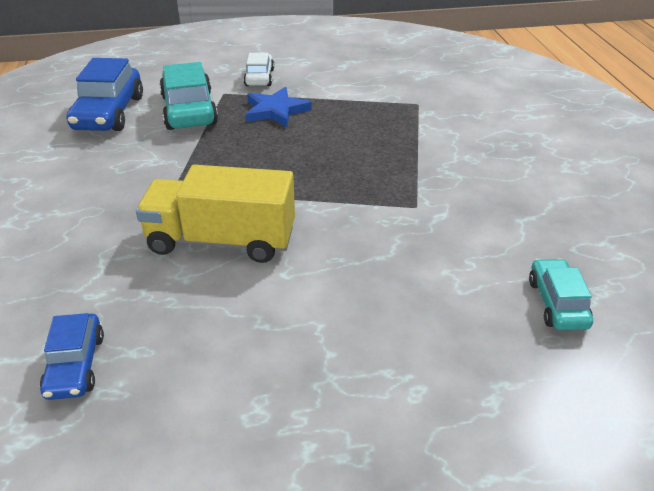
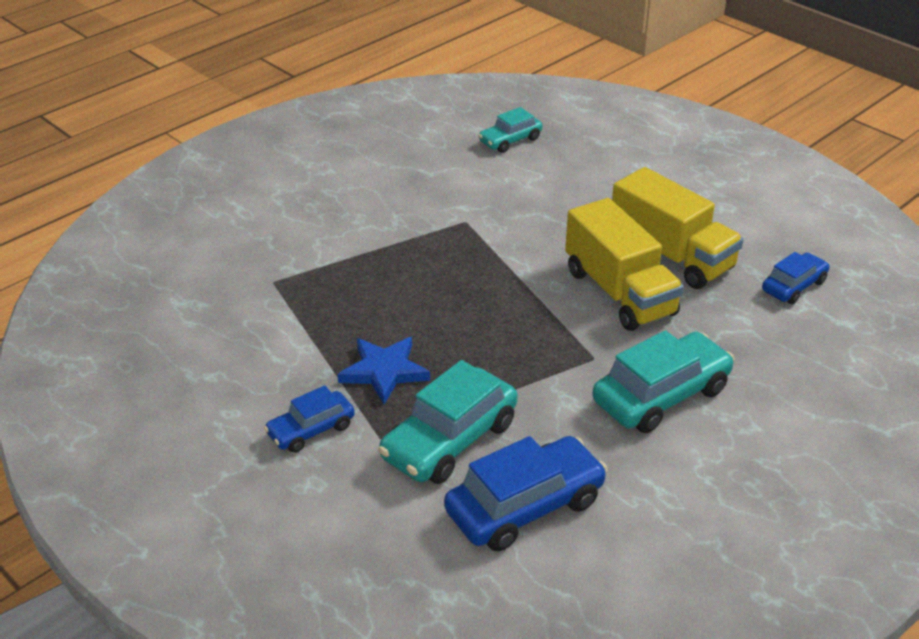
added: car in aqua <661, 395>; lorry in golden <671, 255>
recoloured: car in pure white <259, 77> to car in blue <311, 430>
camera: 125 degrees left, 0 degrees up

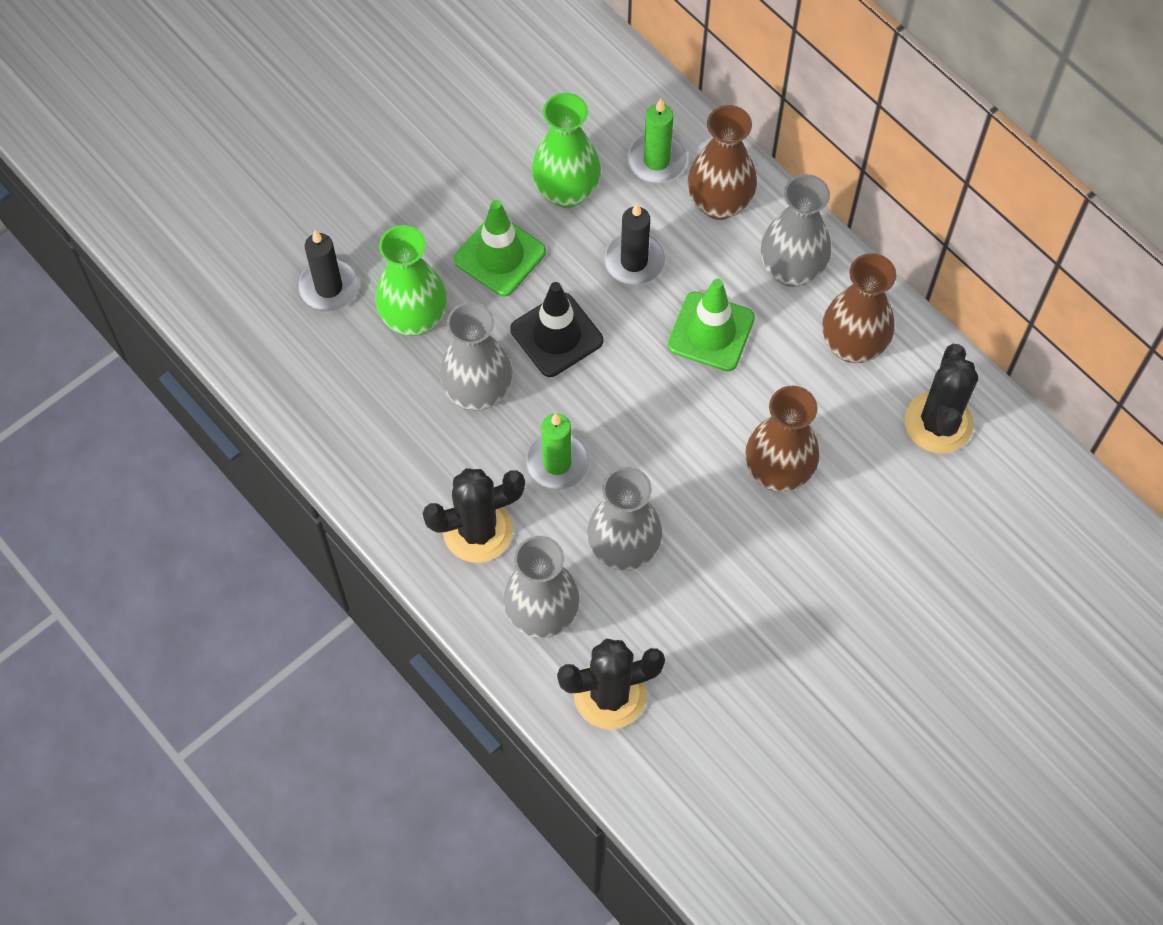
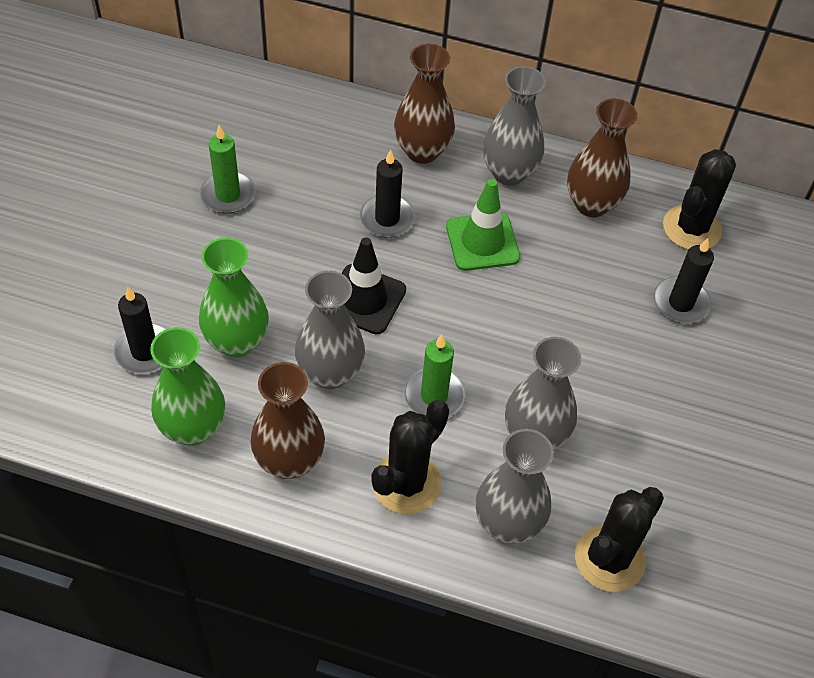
removed: road cone in green <500, 256>
added: candle in jet-black <680, 303>
moved: flower vase in green <566, 191> to <193, 428>; candle in green <656, 160> to <228, 195>; flower vase in brown <778, 471> to <289, 461>
turned: cactus in jet-black <938, 423> = <691, 228> 60 degrees clockwise
camera: 35 degrees left, 10 degrees down

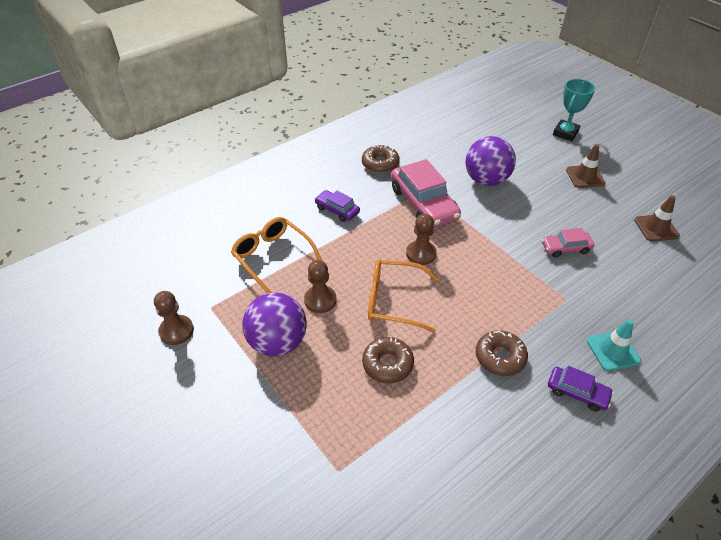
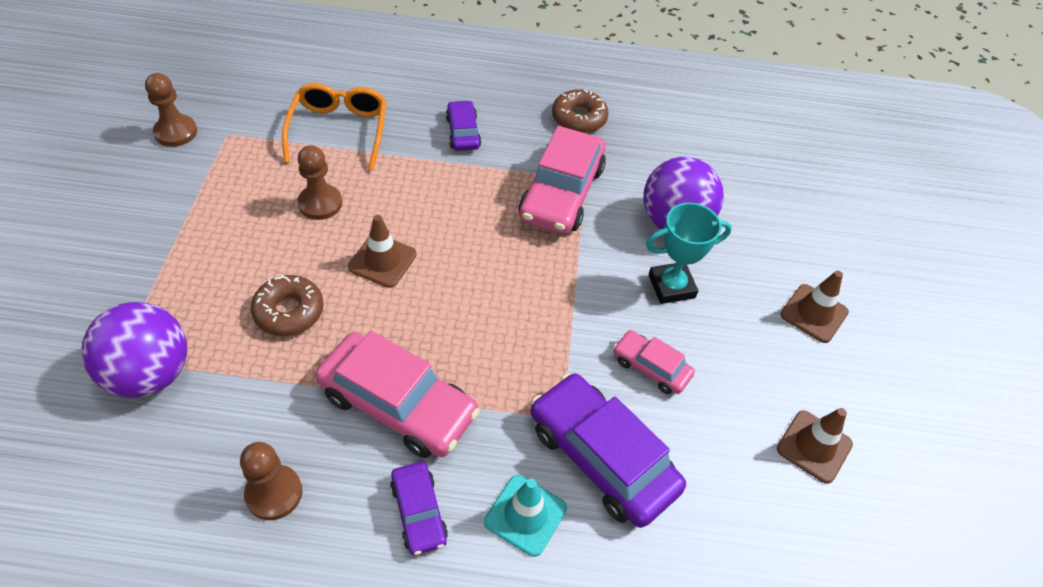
added: car in purple <602, 457>
moved: play ball in purple <278, 342> to <150, 374>; game pawn in brown <421, 254> to <274, 493>; award cup in aqua <565, 133> to <671, 286>
replaced: spectacles in orange <393, 301> to road cone in brown <382, 261>; glazed donut in brown <500, 357> to car in rose-pink <398, 404>
camera: 40 degrees right, 5 degrees up

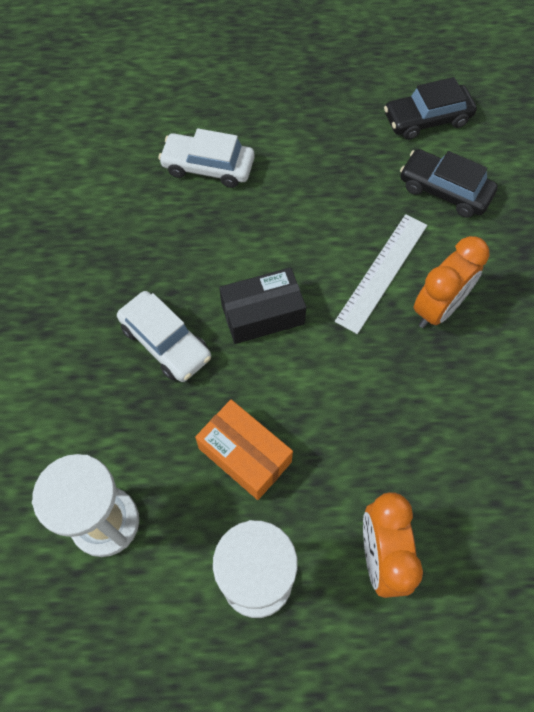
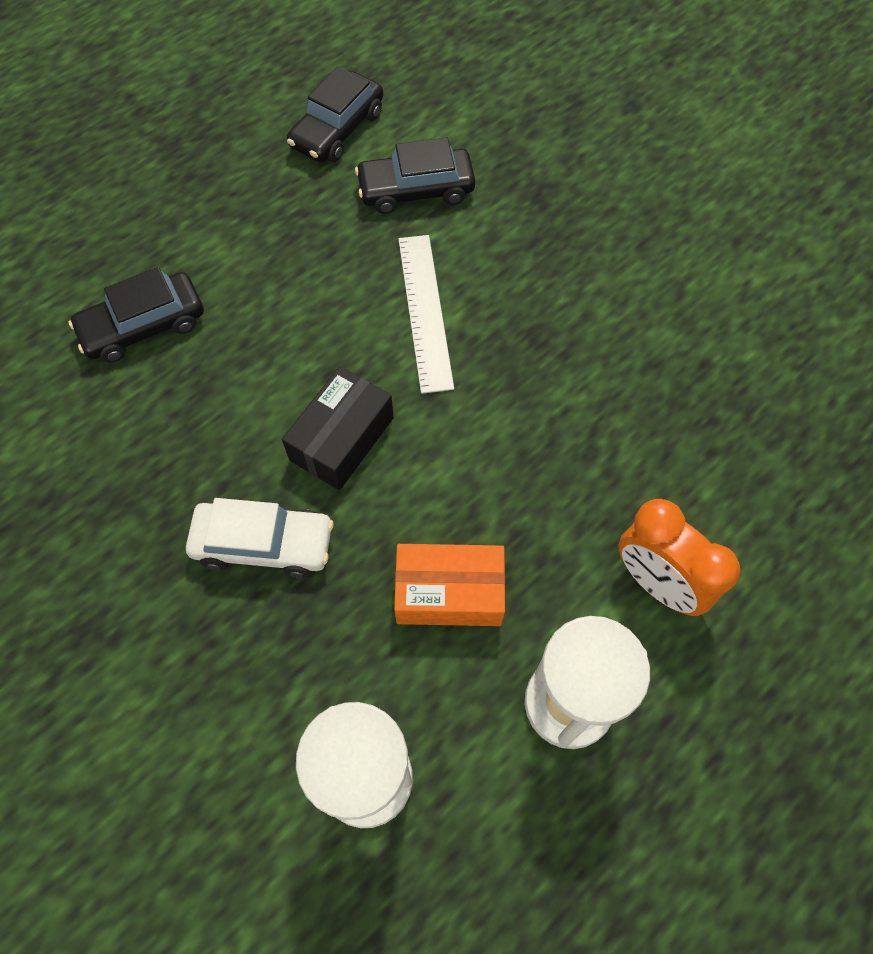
removed: alarm clock in orange <438, 308>
recoloured: car in pure white <208, 167> to car in jet-black <143, 326>
camera: 40 degrees left, 0 degrees up

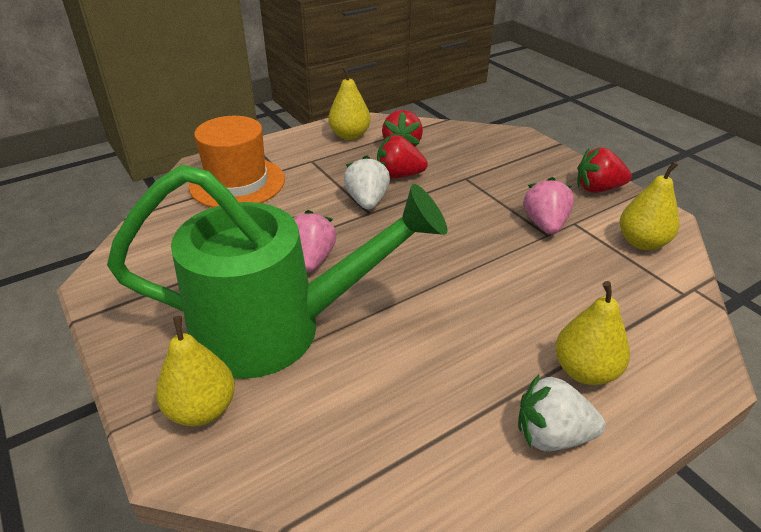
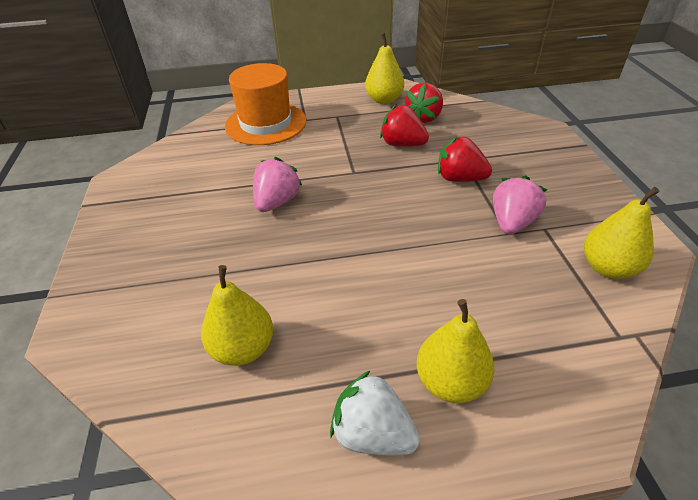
removed: watering can in green <276, 329>; toy strawberry in pure white <367, 201>
moved: pear in golden <202, 409> to <243, 348>; toy strawberry in red <598, 189> to <459, 178>
camera: 25 degrees right, 5 degrees up

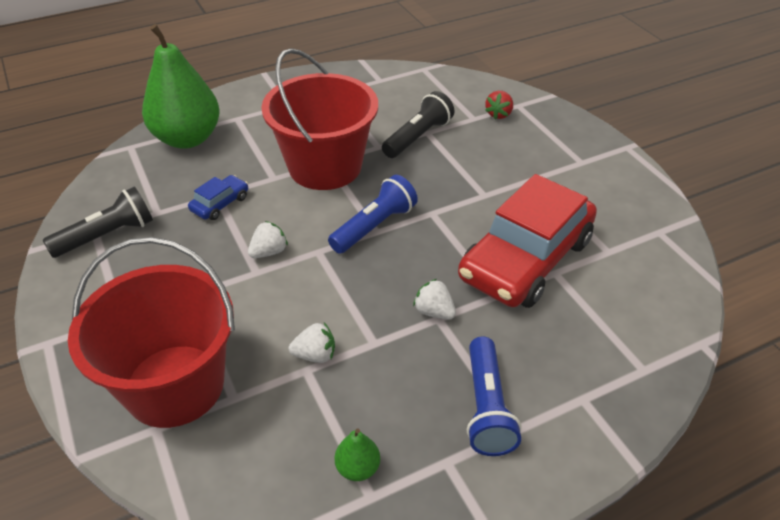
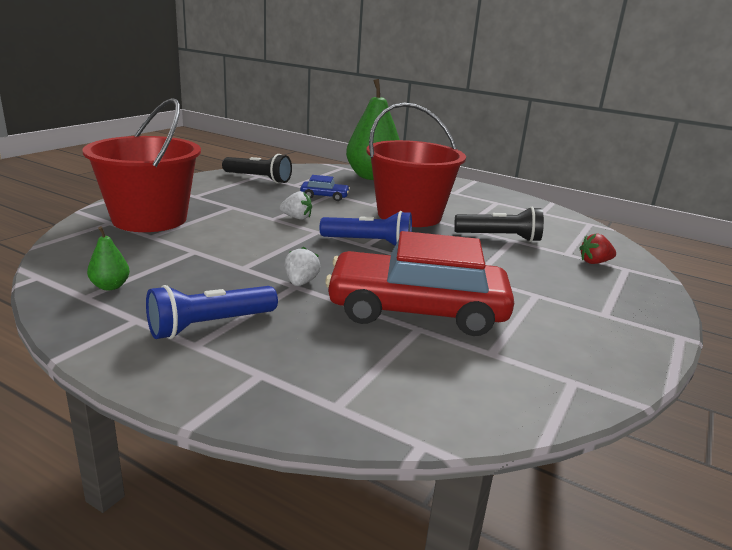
removed: toy strawberry in pure white <315, 355>
camera: 55 degrees right, 20 degrees down

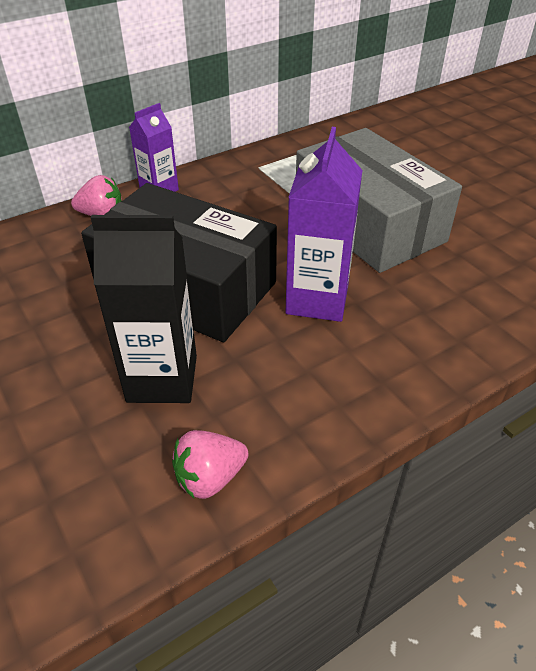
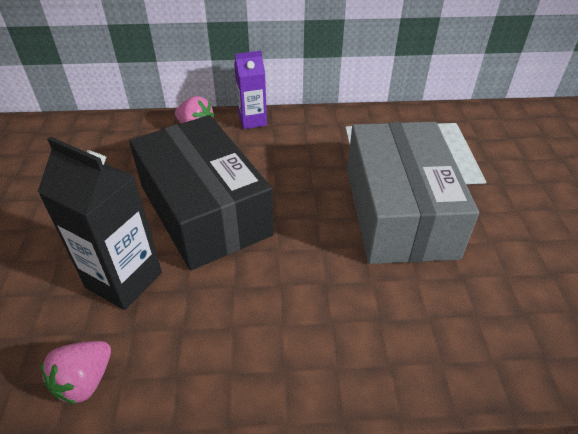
removed: milk carton in purple <317, 299>
turned: toy strawberry in rose-pink <210, 478> = <85, 381> 60 degrees counterclockwise
camera: 30 degrees right, 0 degrees up

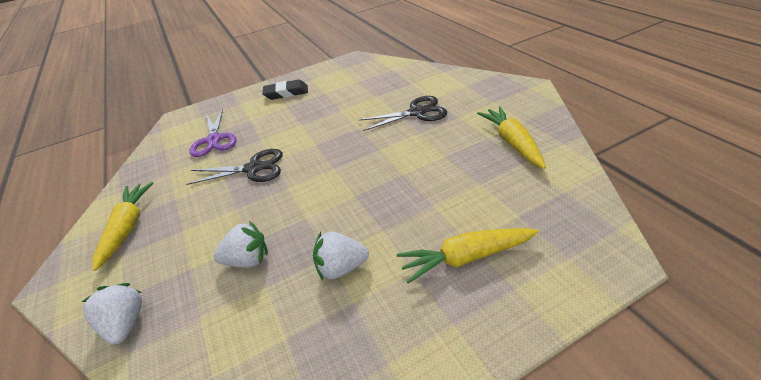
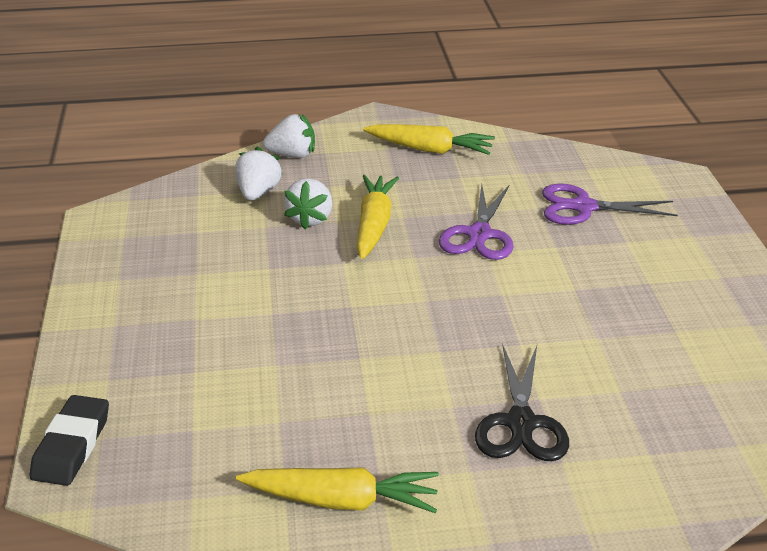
moved: gum eraser in jet-black <286, 93> to <72, 445>; toy strawberry in pure white <341, 268> to <258, 193>; carrot in golden <466, 258> to <374, 225>
recoloured: shears in jet-black <253, 168> to shears in purple <479, 234>
camera: 105 degrees right, 5 degrees down

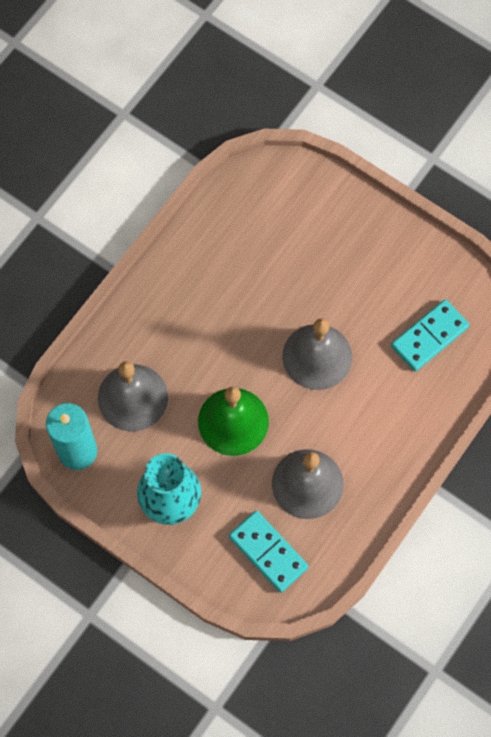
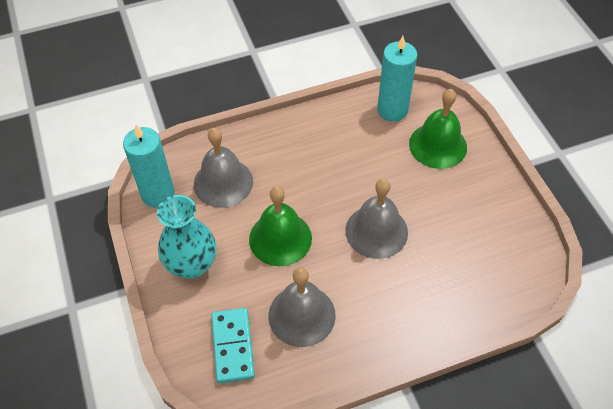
removed: domino piece in aqua <429, 337>
added: candle in aqua <392, 110>; school bell in green <438, 145>
camera: 35 degrees right, 15 degrees down

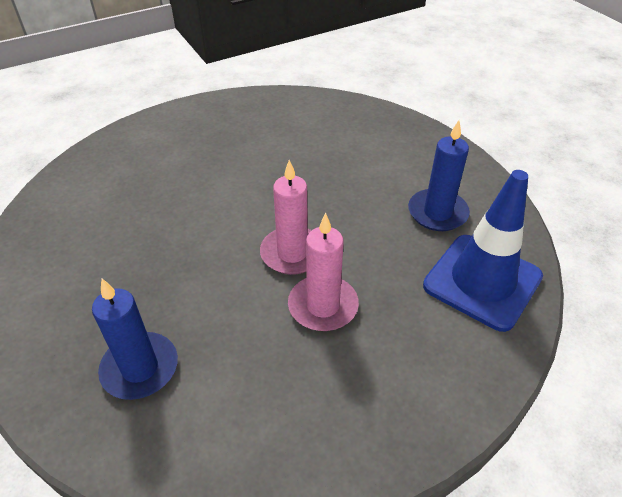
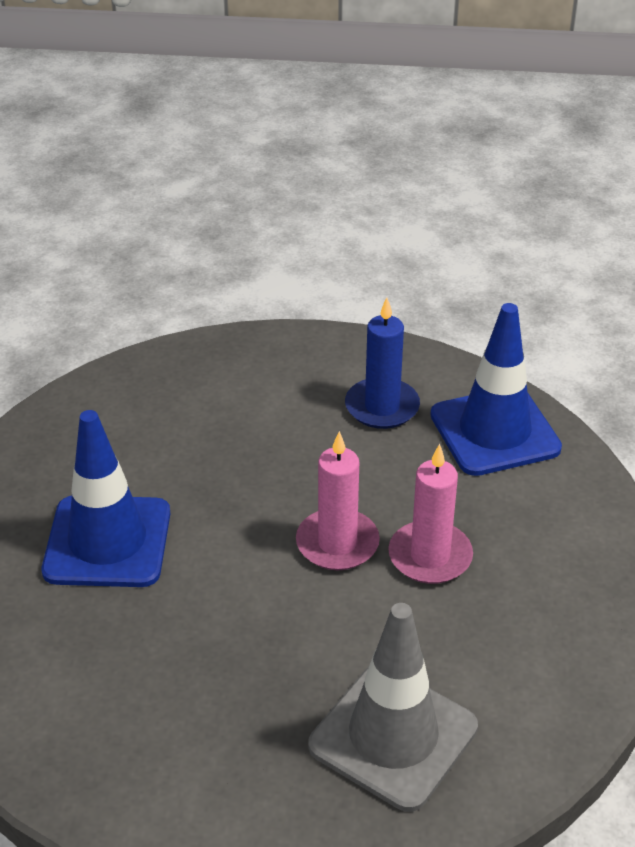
added: road cone in blue <107, 542>
replaced: candle in blue <140, 368> to road cone in ash-grey <393, 736>
camera: 55 degrees left, 5 degrees down

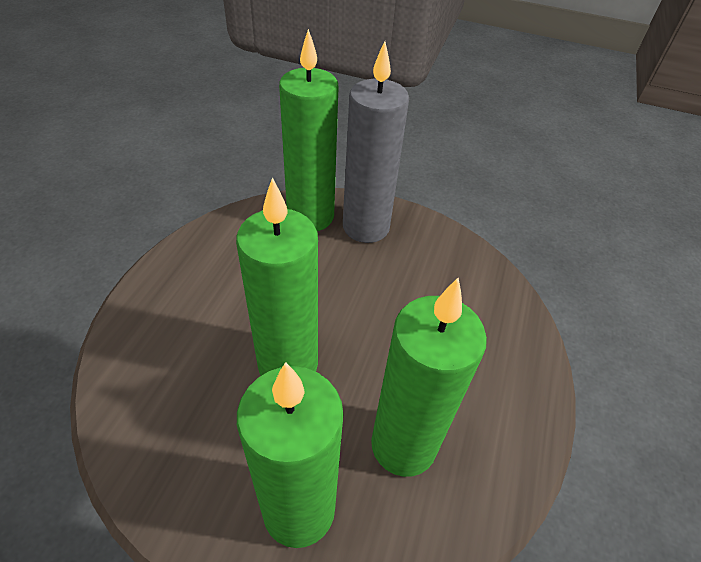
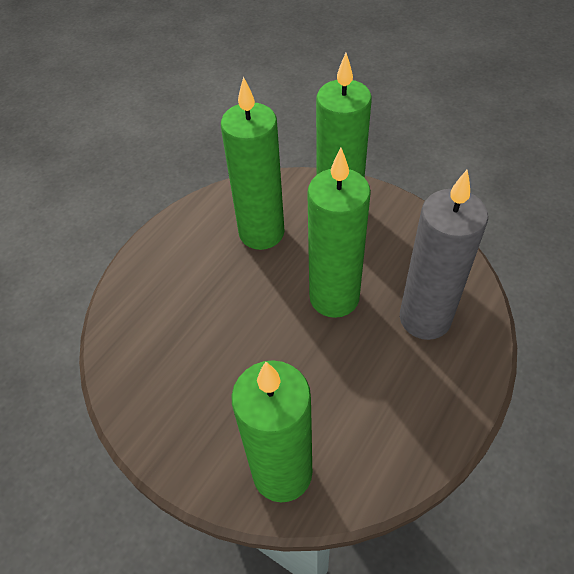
moved: candle in ash-grey <366, 227> to <425, 318>
camera: 160 degrees left, 5 degrees up

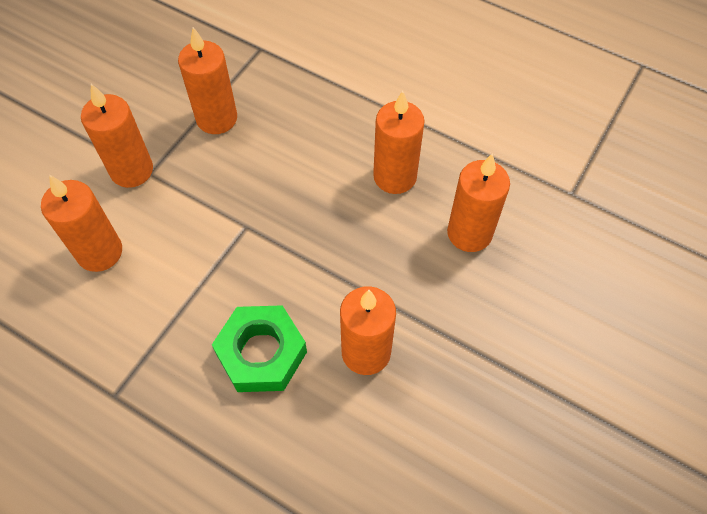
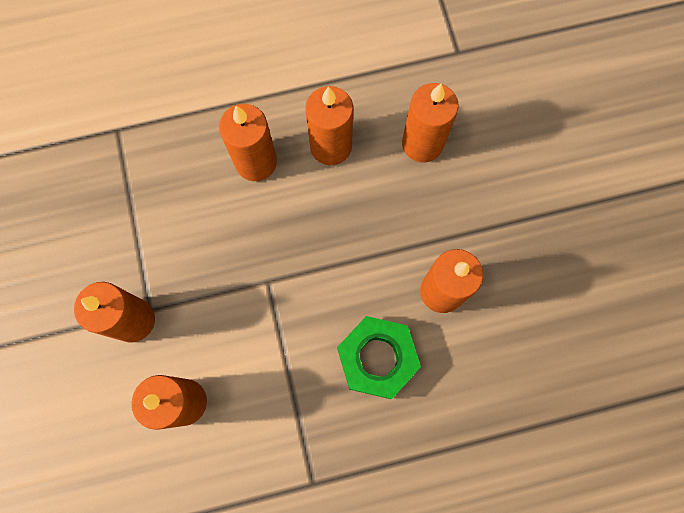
moved: candle in orange <217, 118> to <256, 162>
camera: 45 degrees left, 15 degrees up

